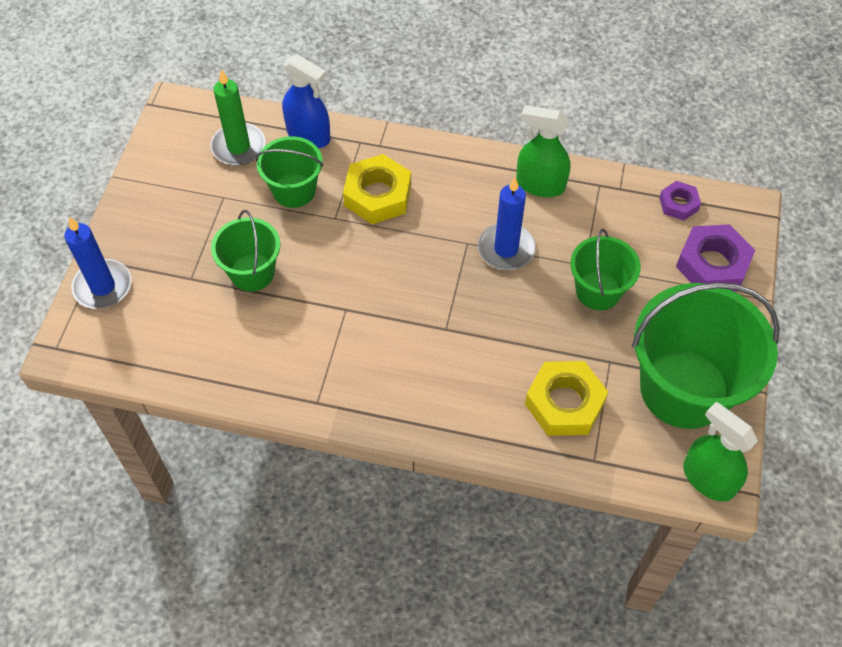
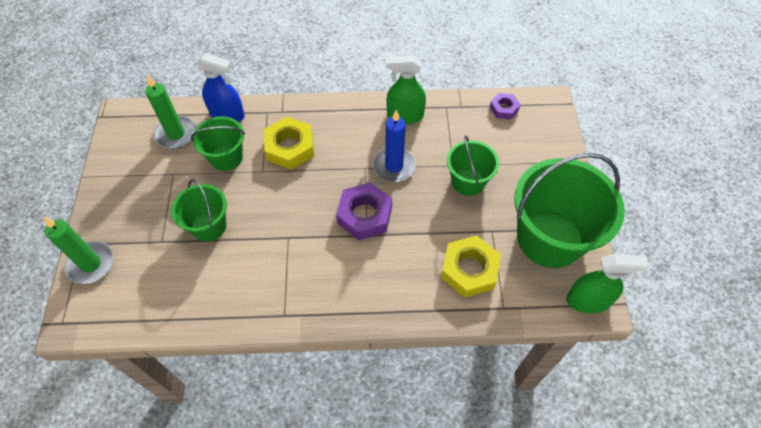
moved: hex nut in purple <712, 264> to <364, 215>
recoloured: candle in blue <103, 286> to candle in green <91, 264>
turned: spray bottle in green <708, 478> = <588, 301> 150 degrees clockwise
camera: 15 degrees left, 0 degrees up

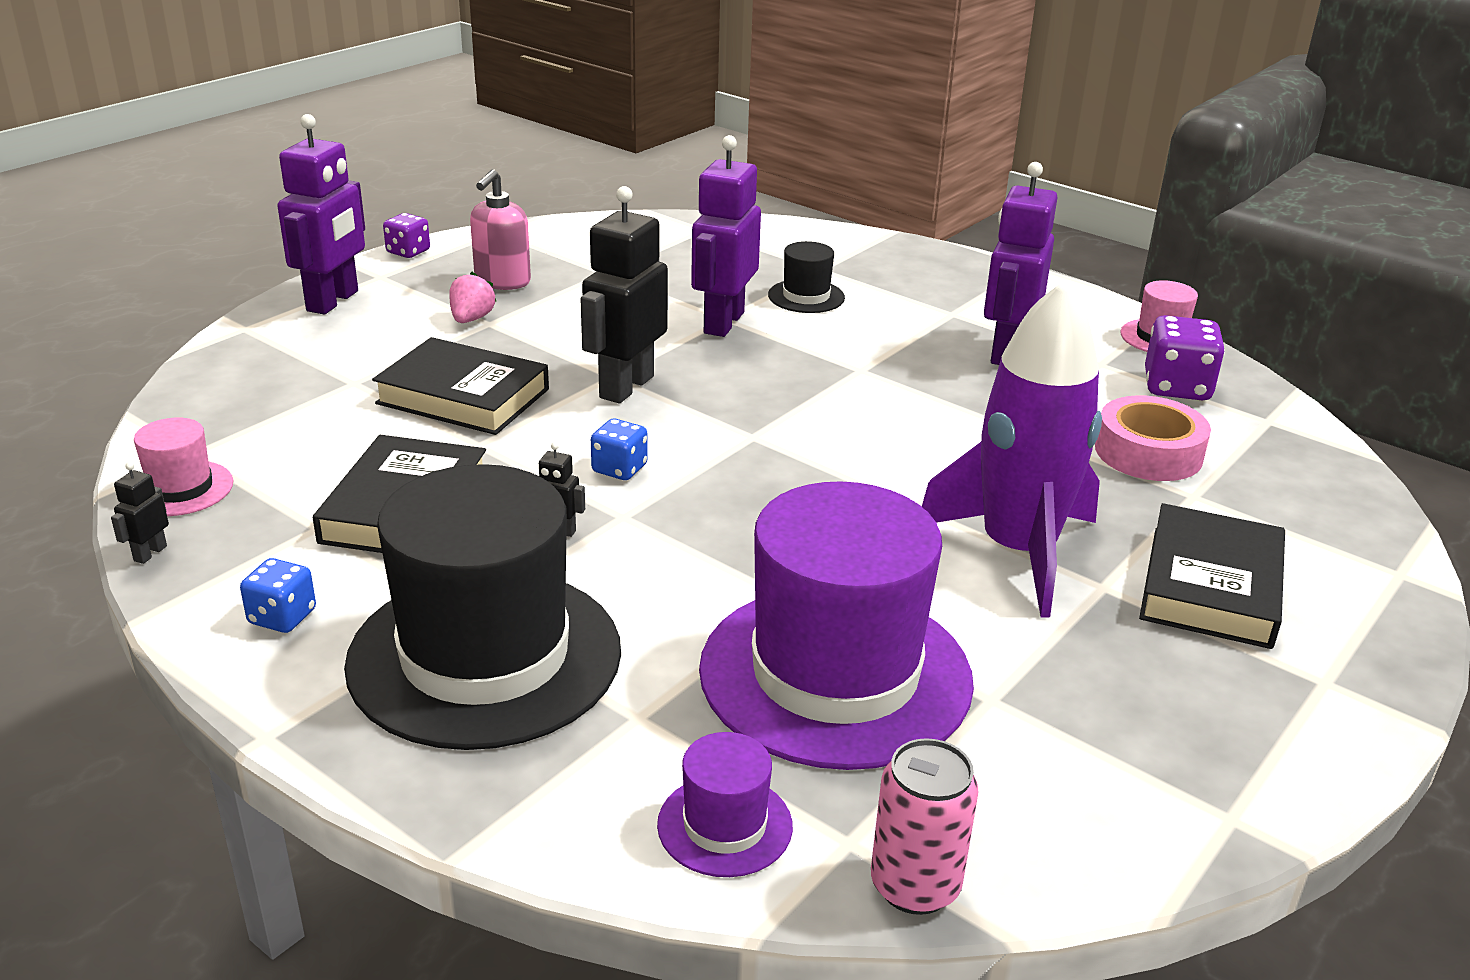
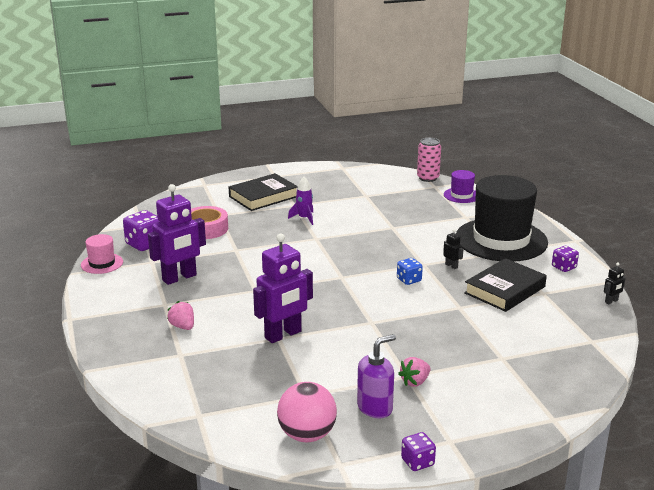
removed: top hat in rose-pink <180, 488>; toy robot in purple <333, 301>; hardback in jet-black <463, 396>; toy robot in jet-black <626, 387>; top hat in purple <835, 674>; top hat in jet-black <806, 296>
added: toy strawberry in rose-pink <183, 326>; play ball in rose-pink <307, 435>
recoloured: dice in blue <282, 617> to dice in purple <564, 267>; pump bottle in rose-pink <502, 282> to pump bottle in purple <375, 407>
resized: spaceship in purple <1017, 551> = <304, 218> x0.43
camera: 145 degrees left, 5 degrees down

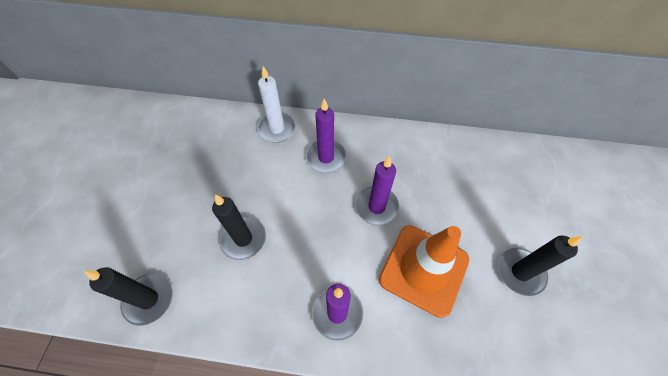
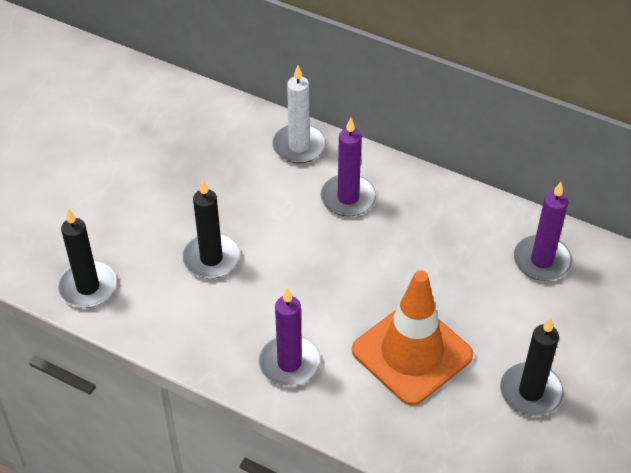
moved: candle in purple <376, 207> to <541, 261>
camera: 20 degrees right, 10 degrees down

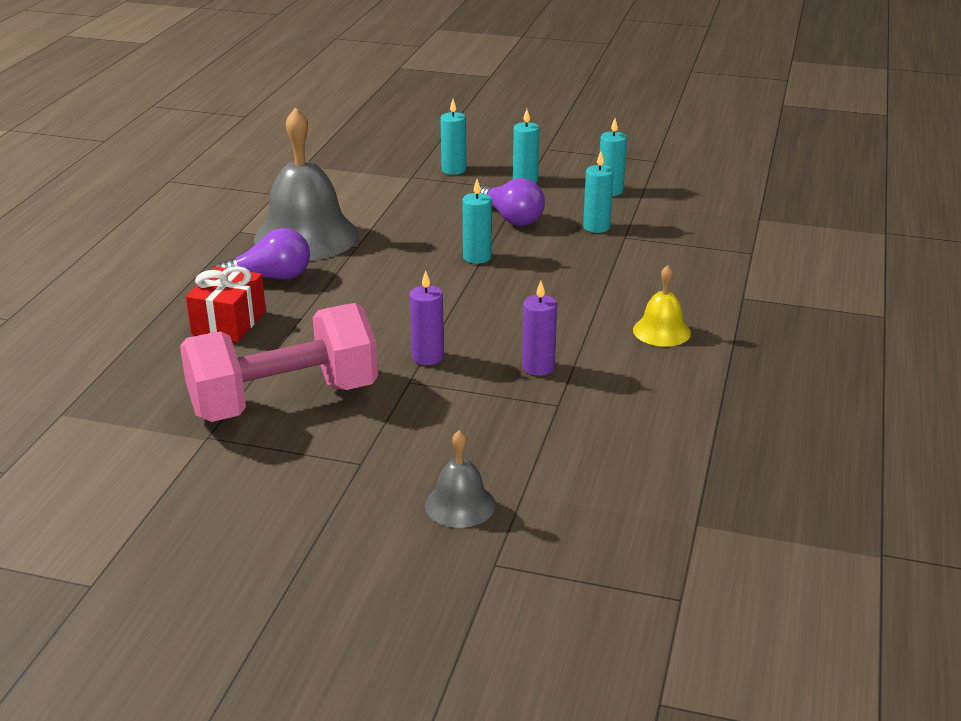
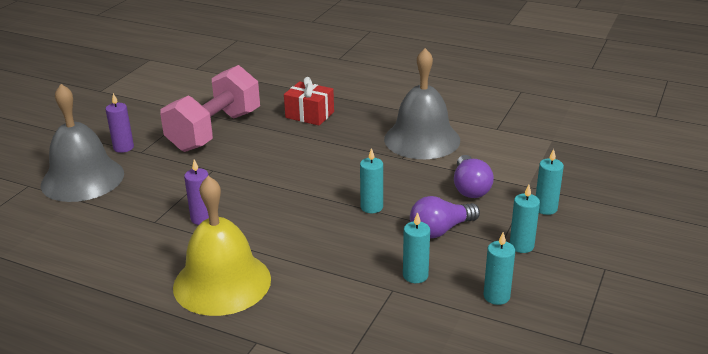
moved: light bulb in purple <270, 278> to <470, 188>; candle in purple <427, 357> to <123, 147>
turned: dumbbell in rose-pink <284, 400> = <215, 131> 45 degrees clockwise
resized: school bell in ash-grey <460, 504> = <82, 179> x2.06; school bell in golden <661, 331> = <222, 282> x2.06
camera: 100 degrees right, 0 degrees up

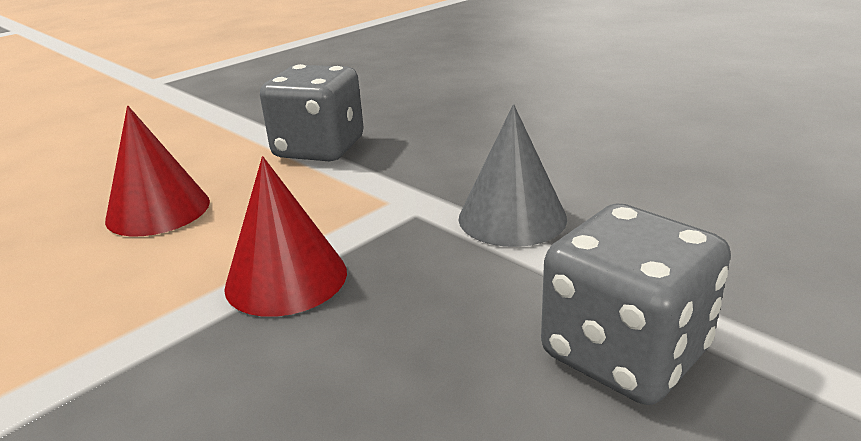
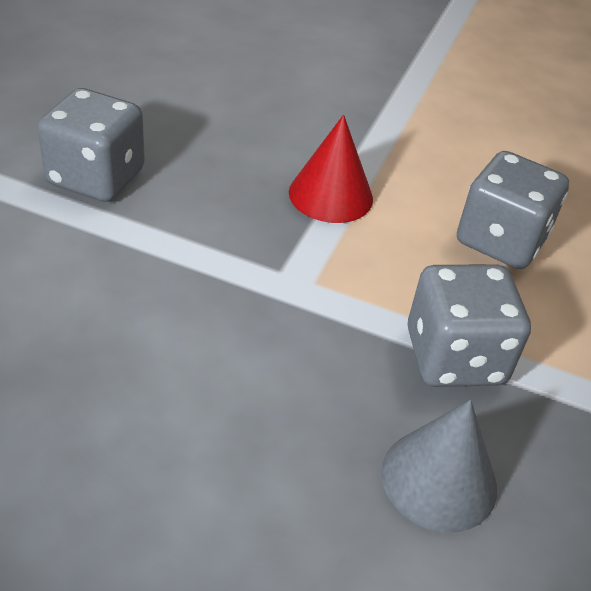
moved: cone shape in ash-grey <512, 218> to <439, 479>
replaced: cone shape in red <158, 210> to dice in ash-grey <500, 240>
camera: 150 degrees right, 15 degrees up

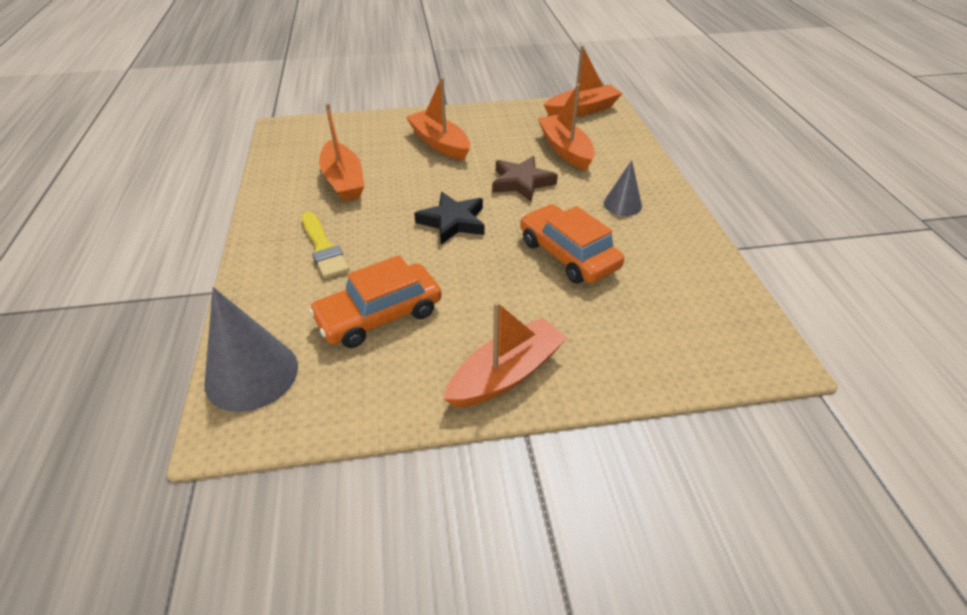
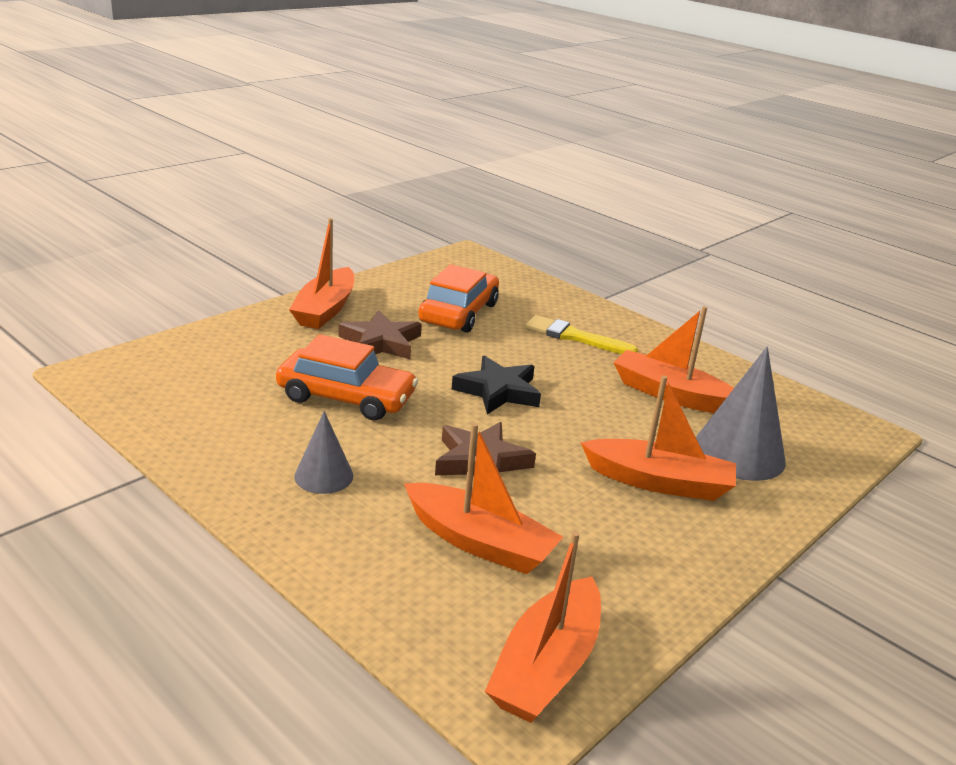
added: star in brown <381, 342>
moved: cone shape in ash-grey <251, 374> to <738, 453>
camera: 140 degrees right, 15 degrees down

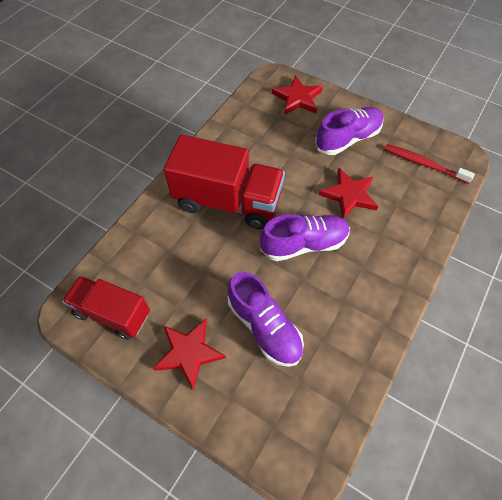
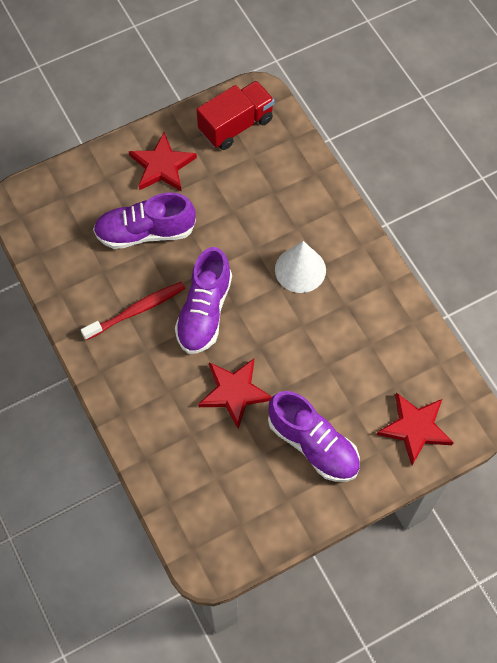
moved: tooth brush in red <423, 164> to <137, 310>
replaced: lorry in red <228, 201> to cone shape in pure white <300, 269>
turned: shoe in purple <348, 139> = <313, 444> 45 degrees counterclockwise
camera: 120 degrees right, 5 degrees up

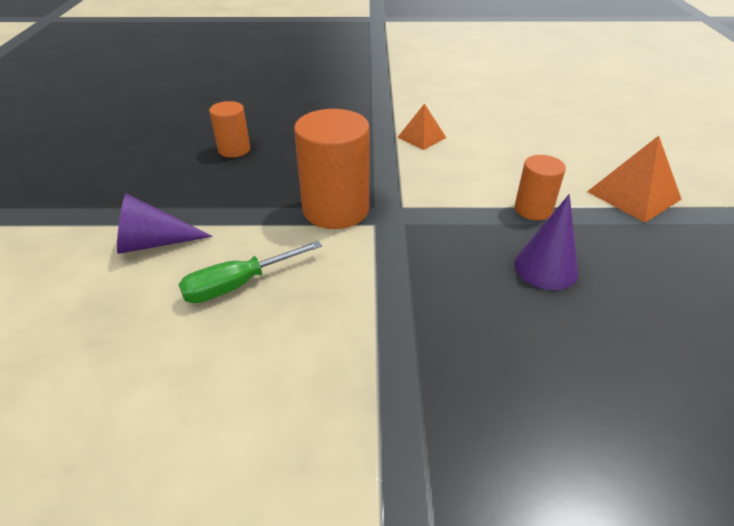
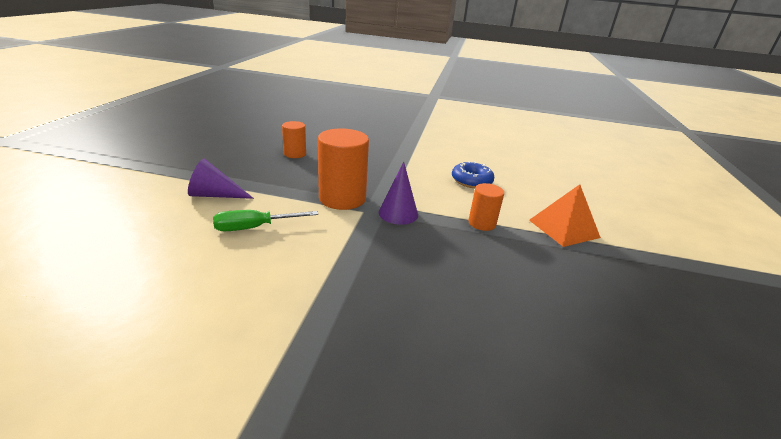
removed: pyramid shape in orange <421, 137>
added: glazed donut in blue <471, 181>
moved: cone shape in purple <546, 268> to <398, 213>
camera: 10 degrees right, 10 degrees down

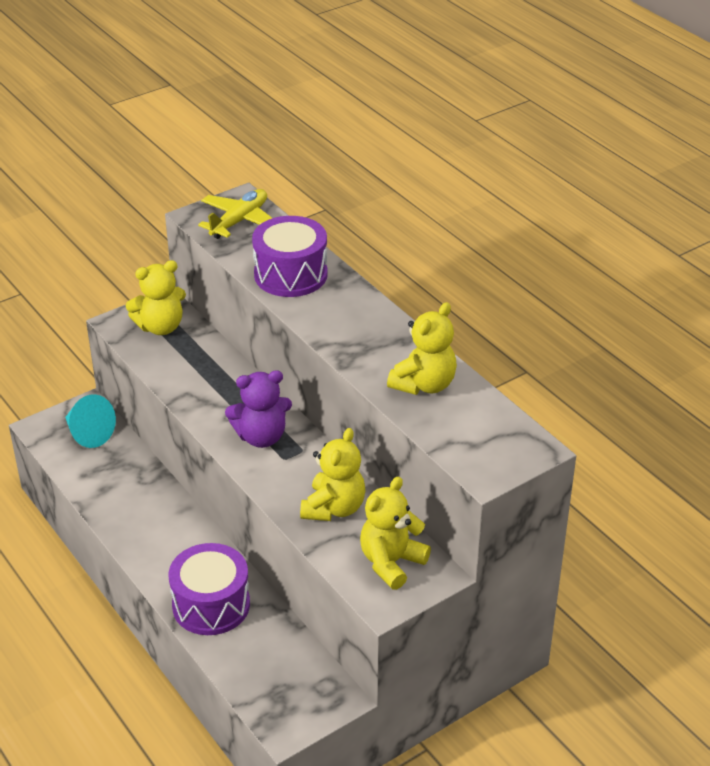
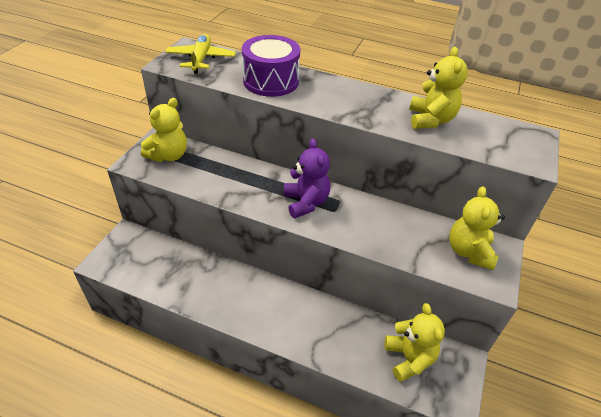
removed: cone shape in aqua <88, 434>; toy drum in purple <211, 605>
moved: stuffed bear in golden <334, 508> to <409, 358>
turned: stuffed bear in purple <261, 437> = <306, 202> 60 degrees counterclockwise
camera: 35 degrees left, 5 degrees up

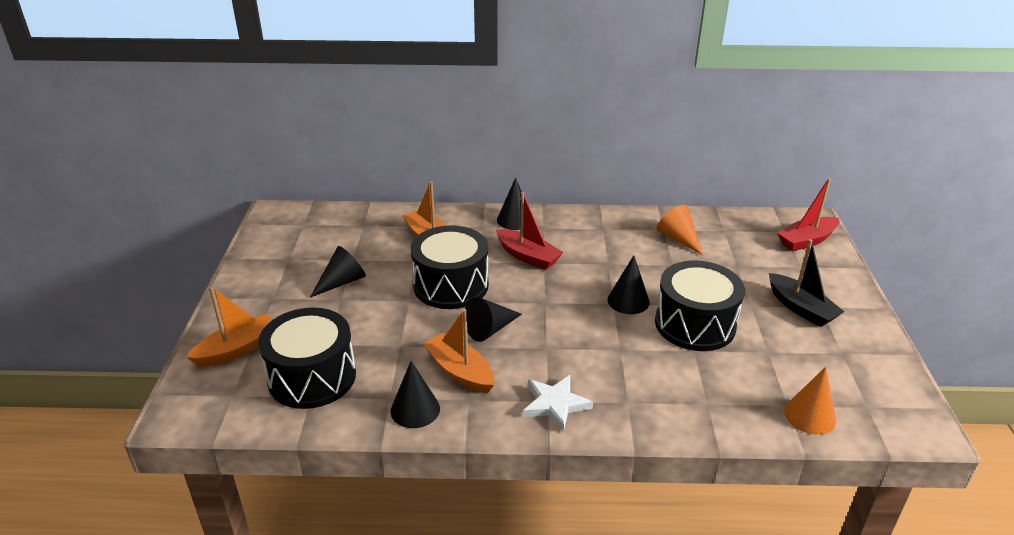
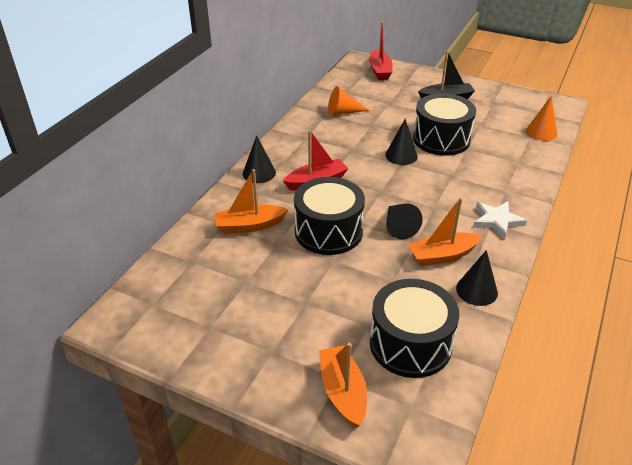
removed: cone shape in jet-black <342, 282>
camera: 65 degrees left, 5 degrees up

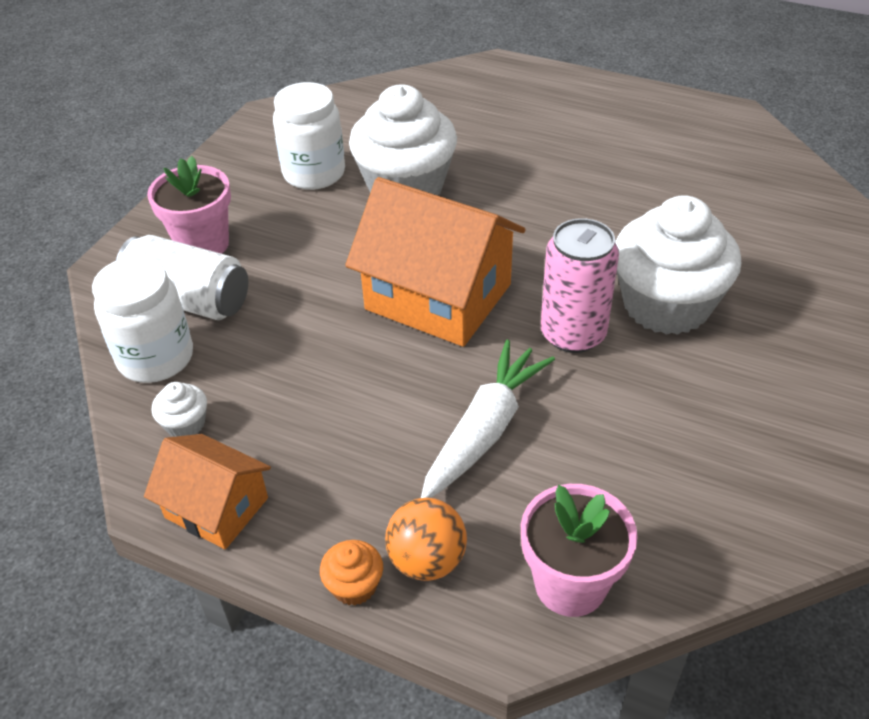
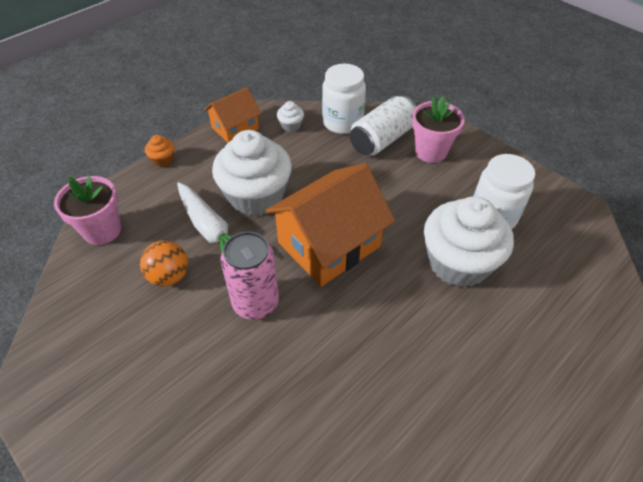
moved: play ball in orange <427, 560> to <169, 276>; muffin in pure white <666, 305> to <256, 196>
camera: 110 degrees right, 5 degrees up

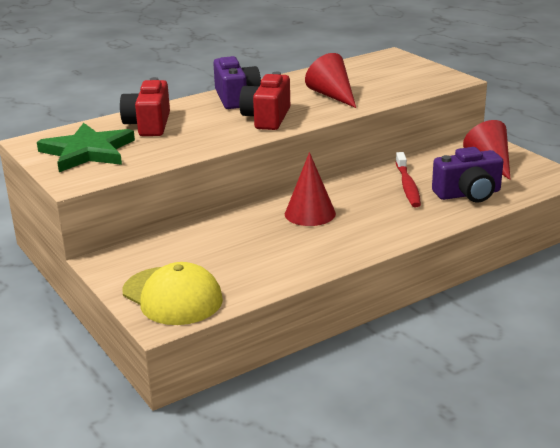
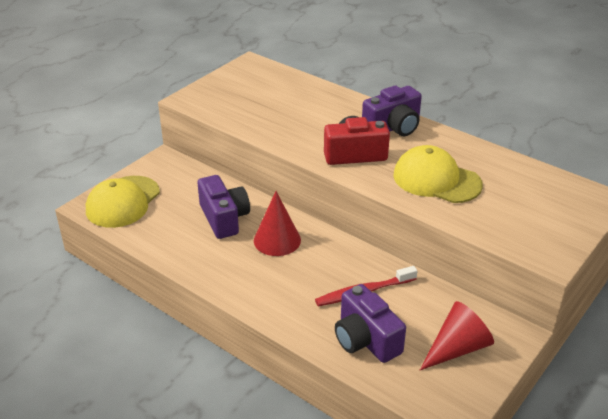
removed: star in green <87, 152>; photo camera in red <148, 125>
added: photo camera in purple <224, 218>
replaced: cone shape in red <332, 95> to peaked cap in golden <436, 180>
camera: 70 degrees right, 10 degrees up

